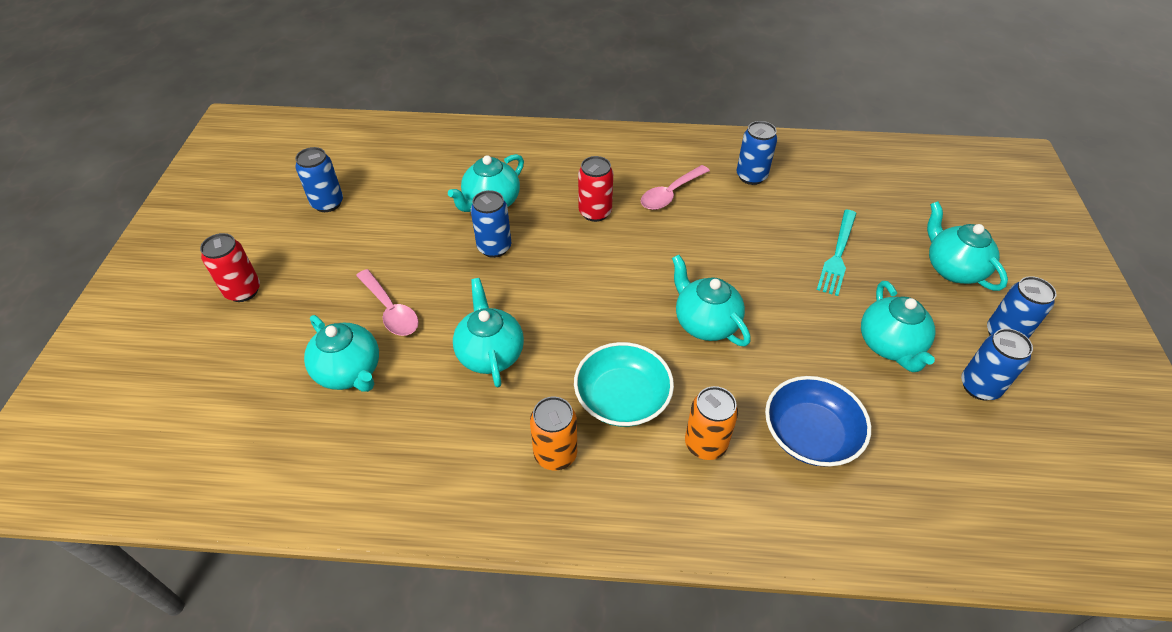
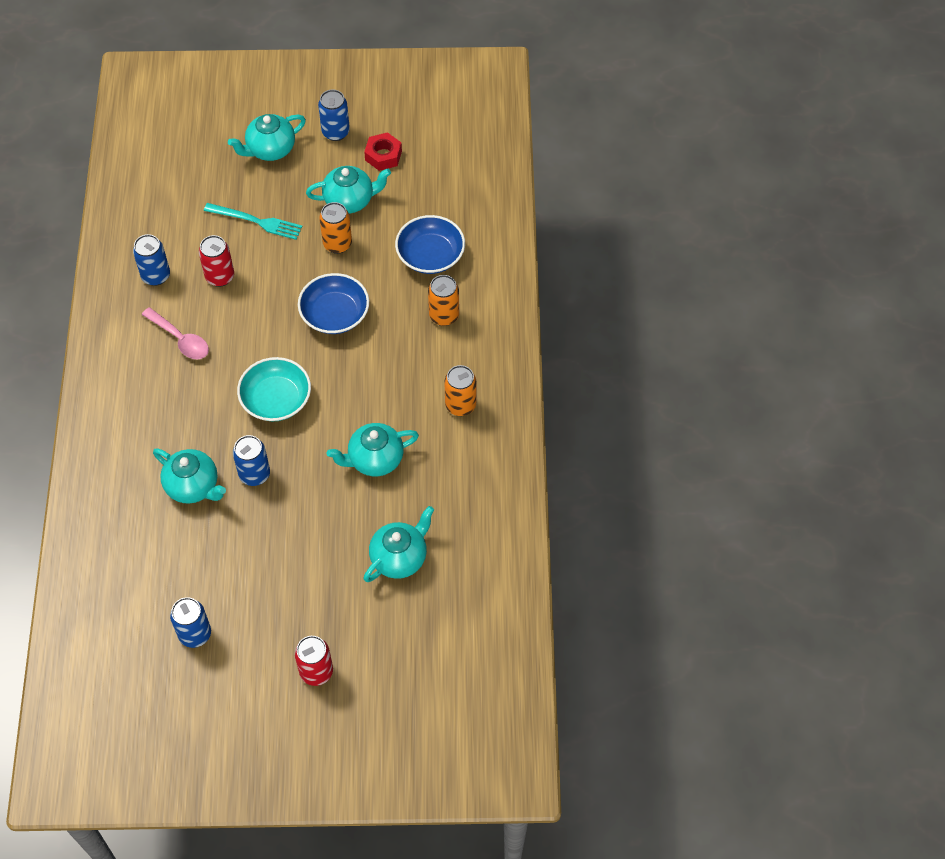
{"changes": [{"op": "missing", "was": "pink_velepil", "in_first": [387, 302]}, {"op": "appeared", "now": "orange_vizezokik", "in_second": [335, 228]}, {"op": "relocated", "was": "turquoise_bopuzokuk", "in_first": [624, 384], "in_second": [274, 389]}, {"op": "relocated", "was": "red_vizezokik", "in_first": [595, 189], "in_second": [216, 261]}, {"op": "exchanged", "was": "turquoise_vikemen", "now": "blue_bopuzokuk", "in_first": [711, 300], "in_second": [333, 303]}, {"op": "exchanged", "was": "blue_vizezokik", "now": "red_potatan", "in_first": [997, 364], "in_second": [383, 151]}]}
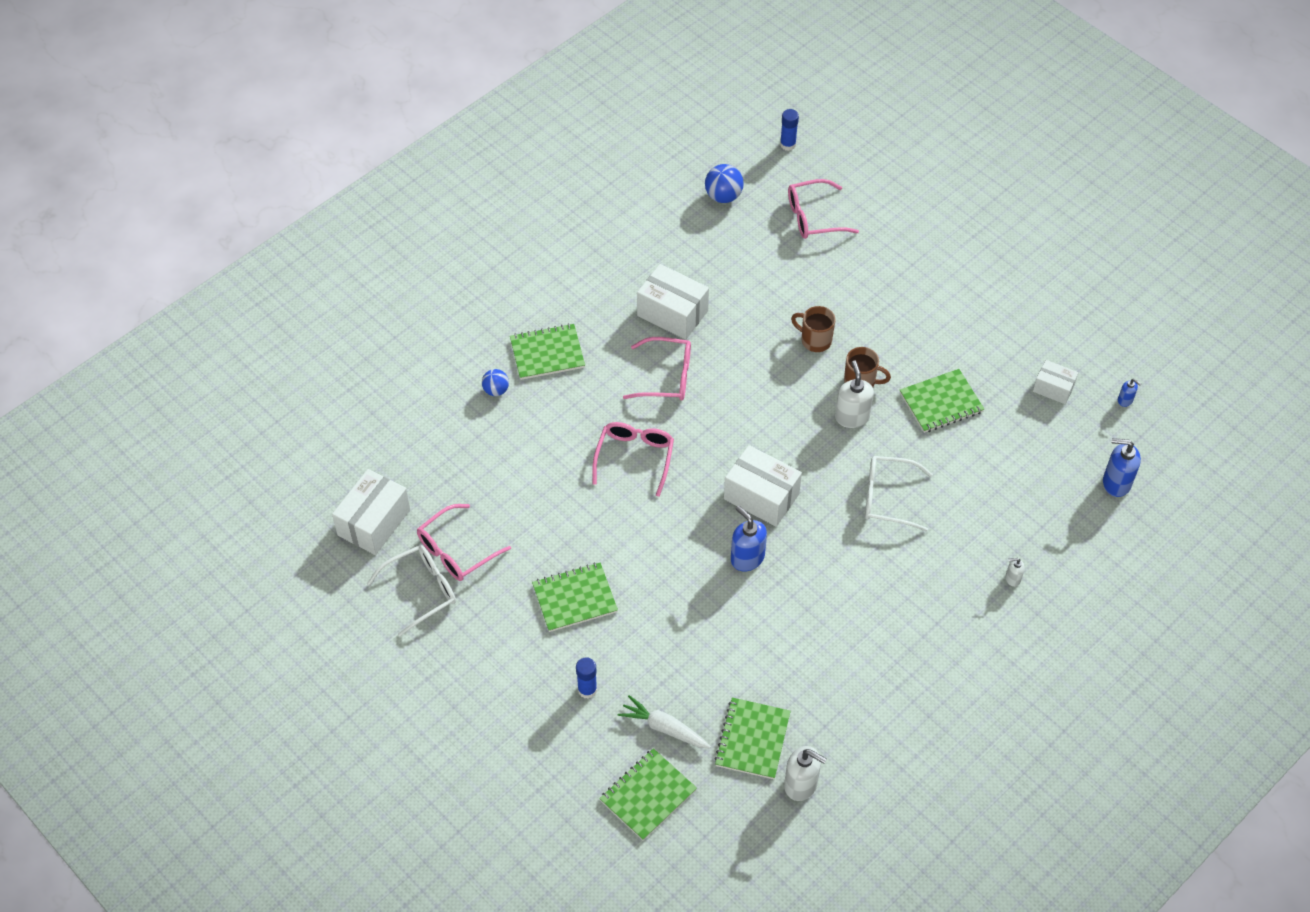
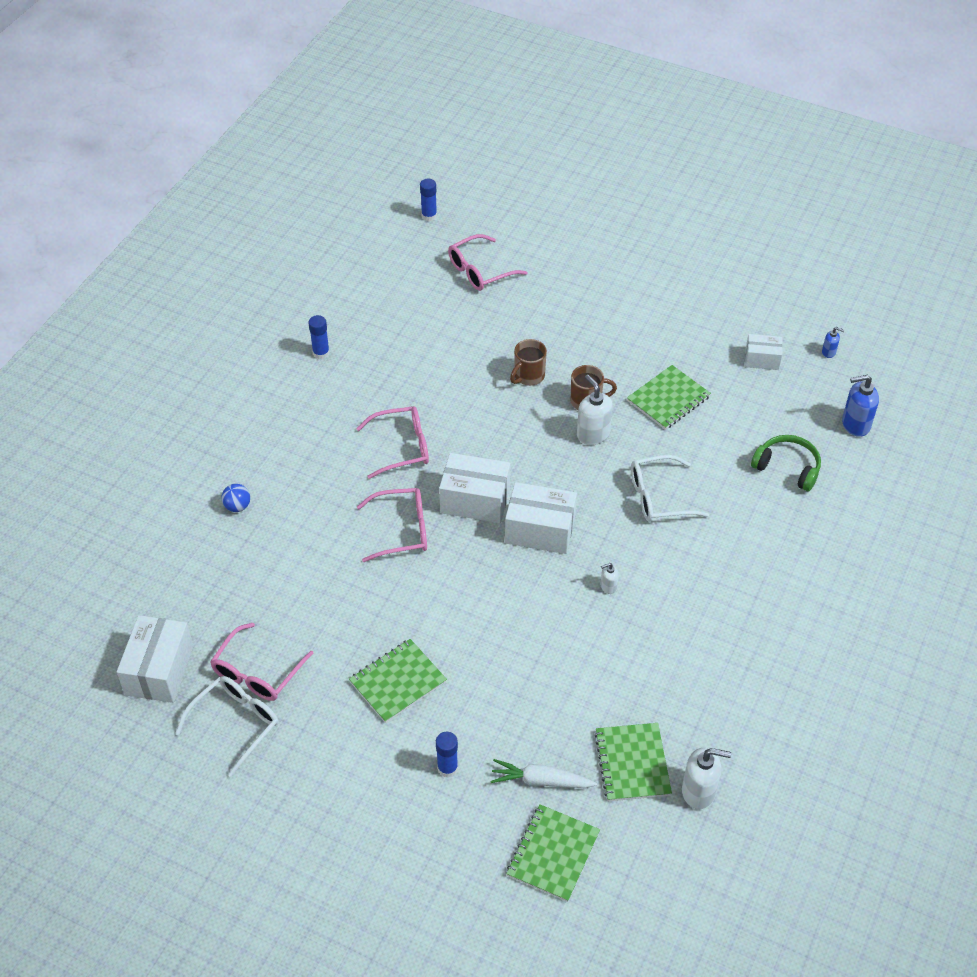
{"changes": [{"op": "missing", "was": "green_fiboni", "in_first": [547, 351]}, {"op": "missing", "was": "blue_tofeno", "in_first": [724, 183]}, {"op": "missing", "was": "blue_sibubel", "in_first": [749, 538]}, {"op": "appeared", "now": "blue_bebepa", "in_second": [319, 337]}, {"op": "appeared", "now": "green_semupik", "in_second": [786, 463]}, {"op": "relocated", "was": "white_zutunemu", "in_first": [673, 302], "in_second": [474, 488]}, {"op": "relocated", "was": "white_sibubel", "in_first": [1015, 572], "in_second": [609, 578]}, {"op": "spun", "was": "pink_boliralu", "in_first": [633, 459], "in_second": [392, 525], "clockwise": 90}, {"op": "spun", "was": "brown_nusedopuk", "in_first": [813, 329], "in_second": [528, 362], "clockwise": -60}]}
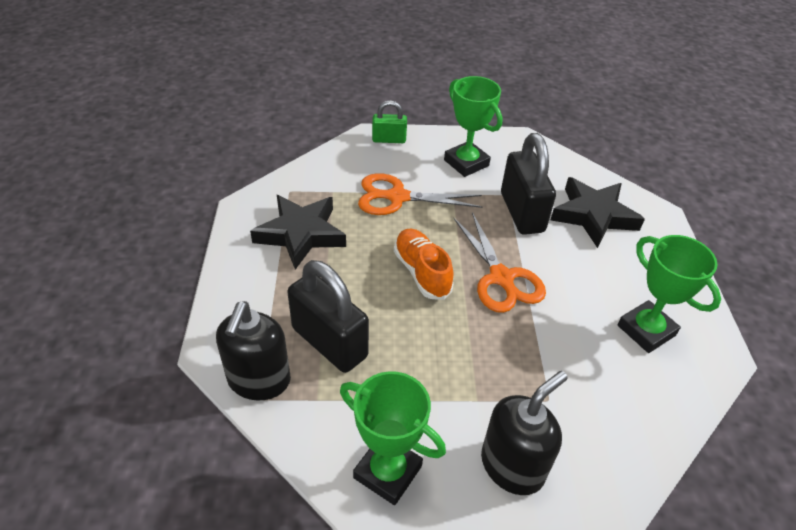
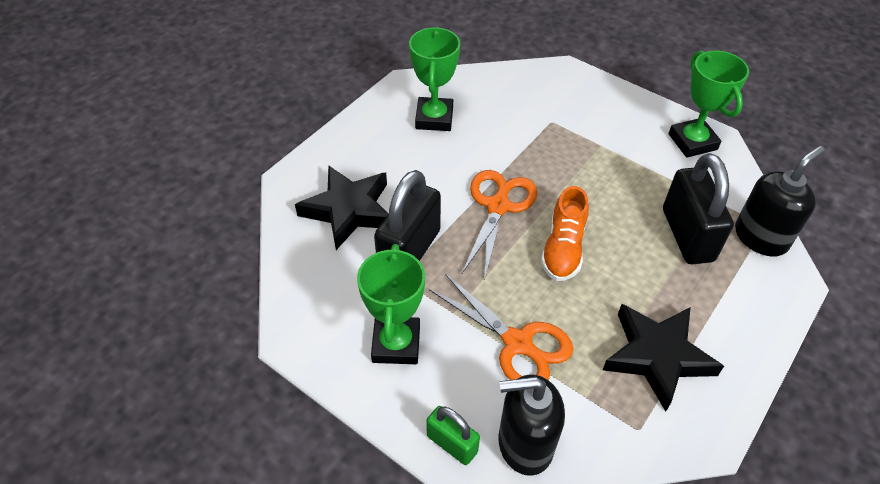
{"changes": [{"op": "relocated", "was": "black_sibubel", "in_first": [524, 433], "in_second": [531, 425]}]}
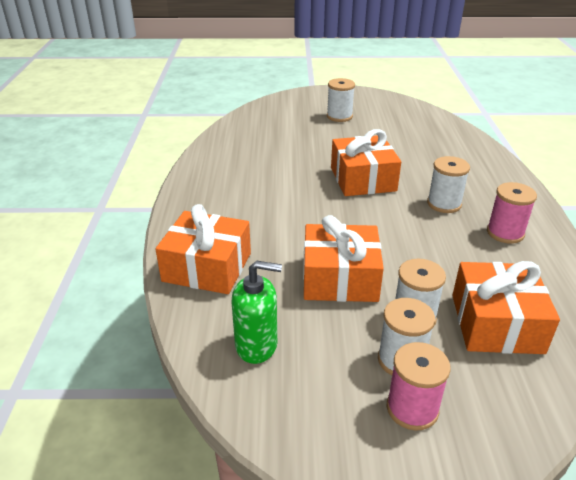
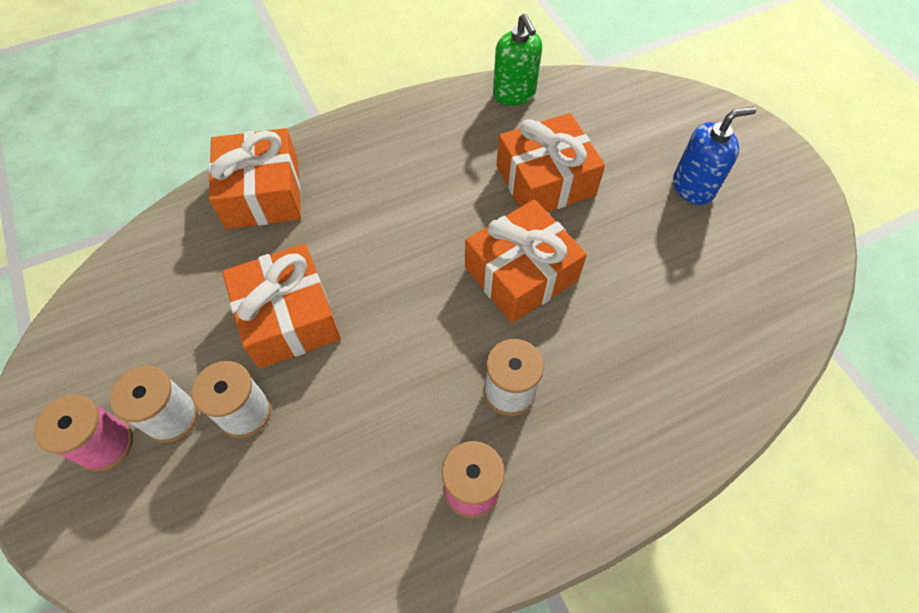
{"changes": [{"op": "relocated", "was": "green_sibubel", "in_first": [256, 312], "in_second": [517, 59]}, {"op": "relocated", "was": "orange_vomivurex", "in_first": [506, 307], "in_second": [551, 162]}, {"op": "exchanged", "was": "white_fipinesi", "now": "blue_sibubel", "in_first": [341, 100], "in_second": [715, 155]}]}
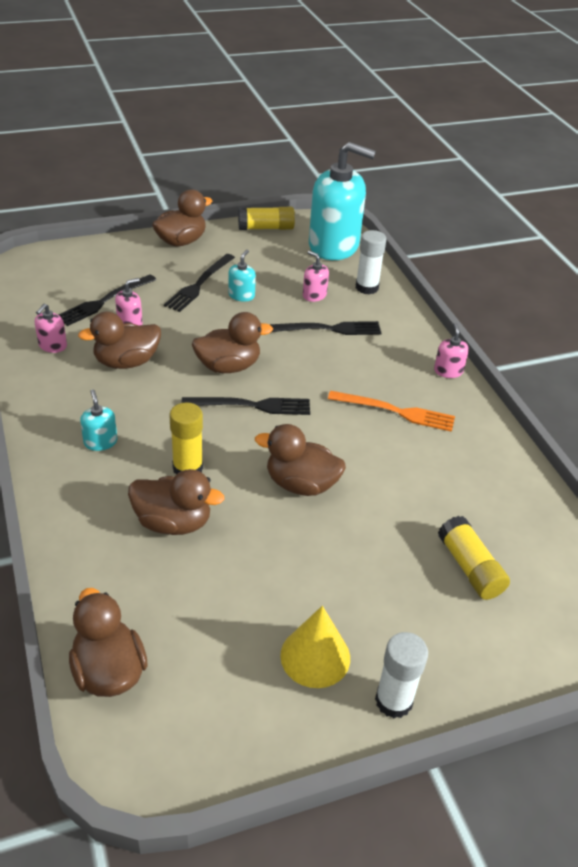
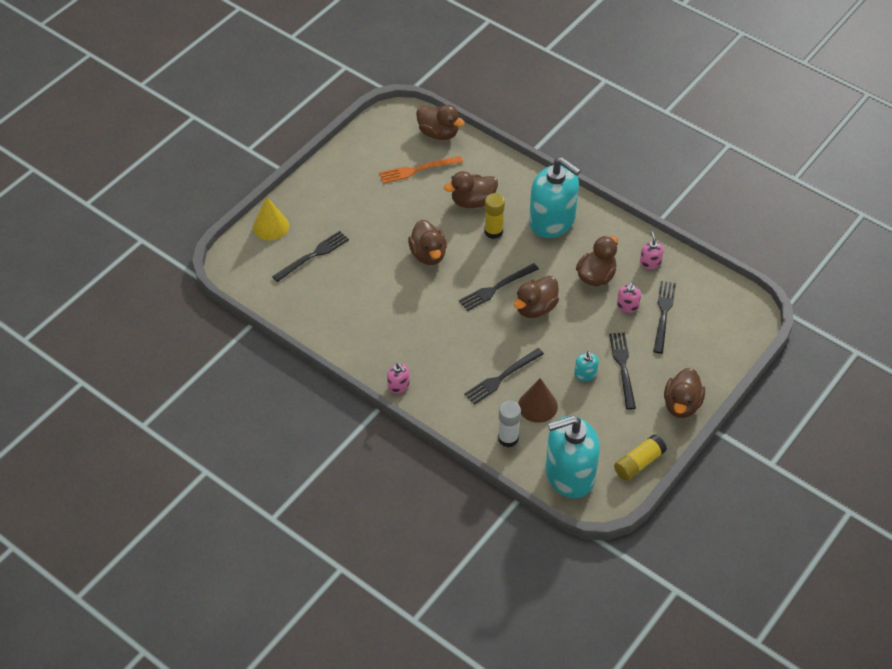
{"changes": [{"op": "missing", "was": "white_bebepa", "in_first": [401, 675]}, {"op": "relocated", "was": "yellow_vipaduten", "in_first": [315, 647], "in_second": [271, 218]}, {"op": "relocated", "was": "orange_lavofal", "in_first": [391, 411], "in_second": [421, 169]}, {"op": "exchanged", "was": "pink_sibubel", "now": "brown_vipaduten", "in_first": [316, 276], "in_second": [538, 400]}, {"op": "exchanged", "was": "yellow_bebepa", "now": "black_lavofal", "in_first": [474, 558], "in_second": [310, 256]}, {"op": "spun", "was": "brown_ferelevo", "in_first": [300, 460], "in_second": [427, 242], "clockwise": 90}, {"op": "size", "was": "turquoise_sibubel", "in_first": [98, 420], "in_second": [555, 197], "ratio": 2.5}]}
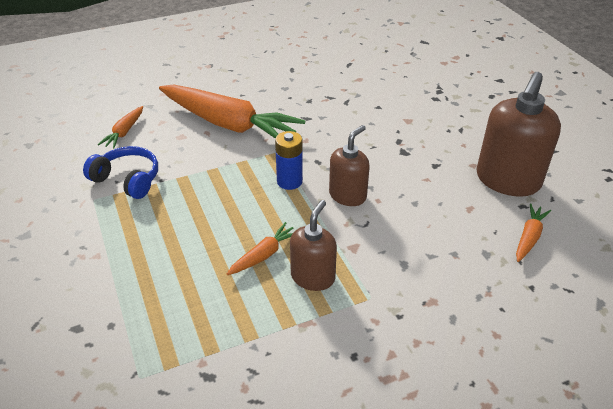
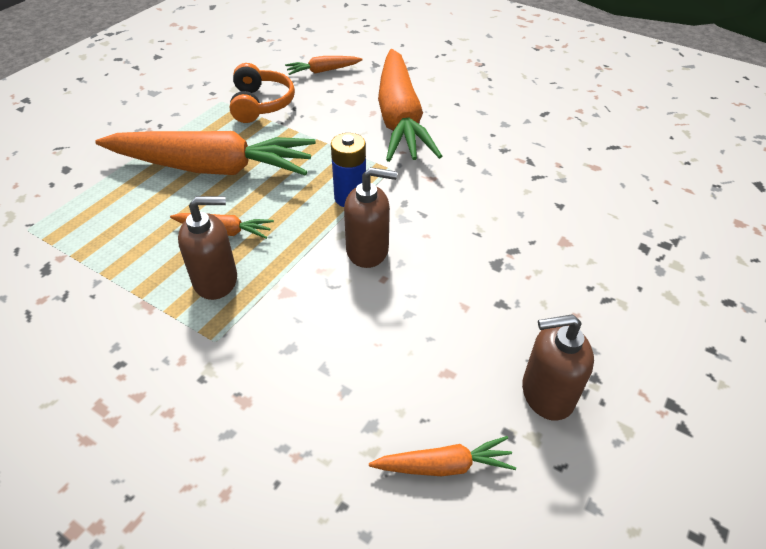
{"changes": [{"op": "appeared", "now": "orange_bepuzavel", "in_second": [205, 153]}, {"op": "colour", "was": "blue_semupik", "now": "orange_semupik", "in_first": [120, 172], "in_second": [262, 93]}, {"op": "size", "was": "brown_sibubel", "in_first": [518, 134], "in_second": [558, 367], "ratio": 0.6}]}
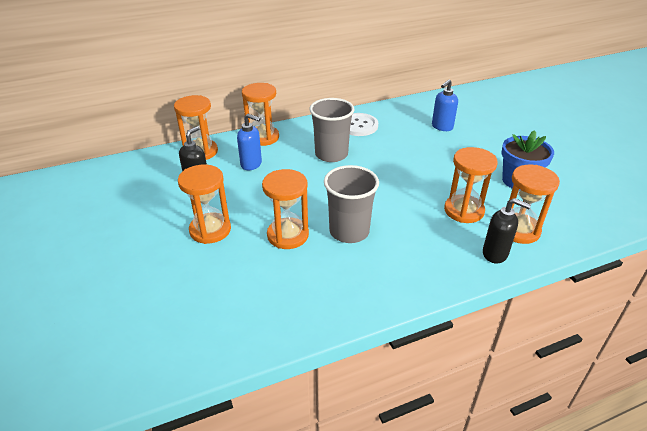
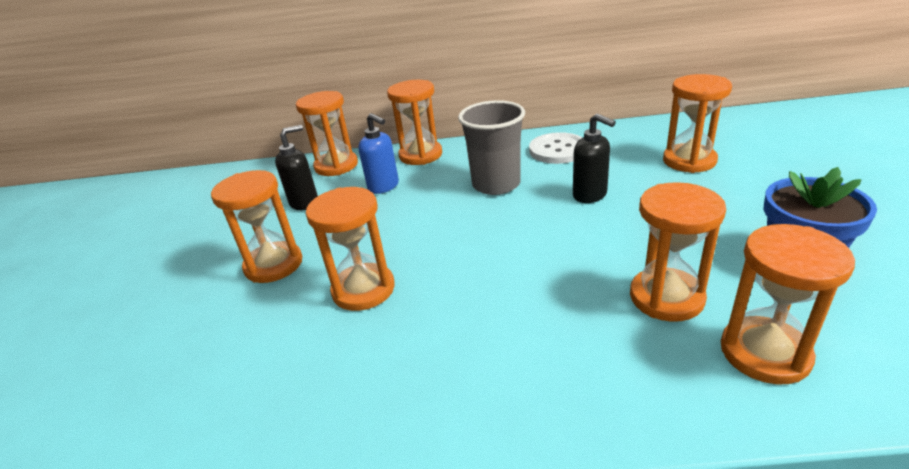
{"changes": [{"op": "missing", "was": "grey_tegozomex", "in_first": [351, 204]}, {"op": "relocated", "was": "black_sibubel", "in_first": [507, 230], "in_second": [594, 158]}, {"op": "exchanged", "was": "blue_sibubel", "now": "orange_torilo", "in_first": [445, 105], "in_second": [697, 123]}]}
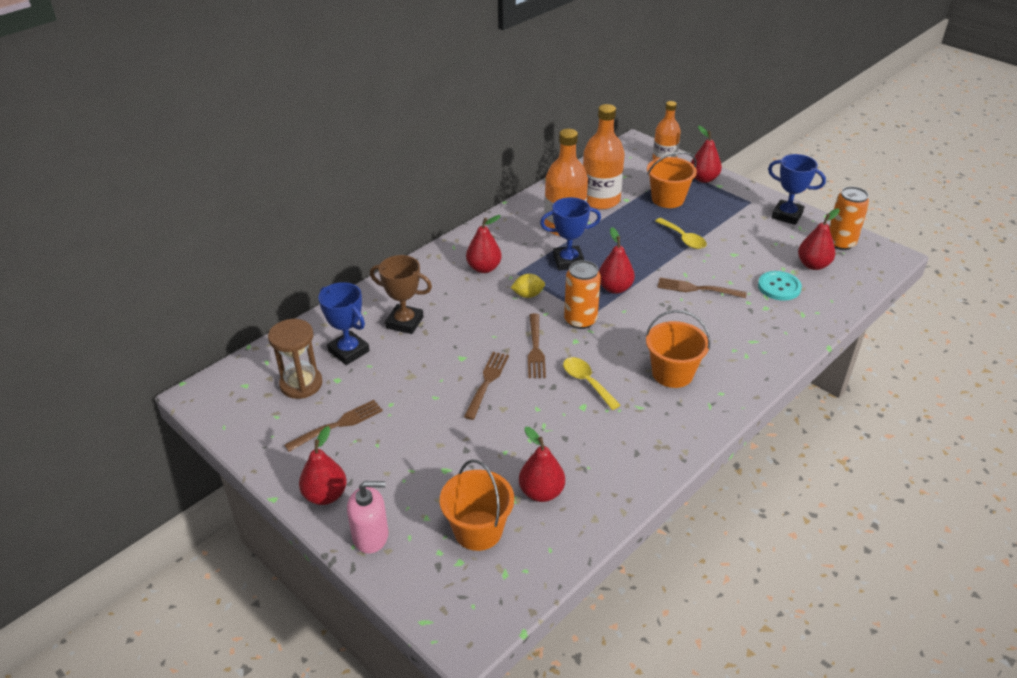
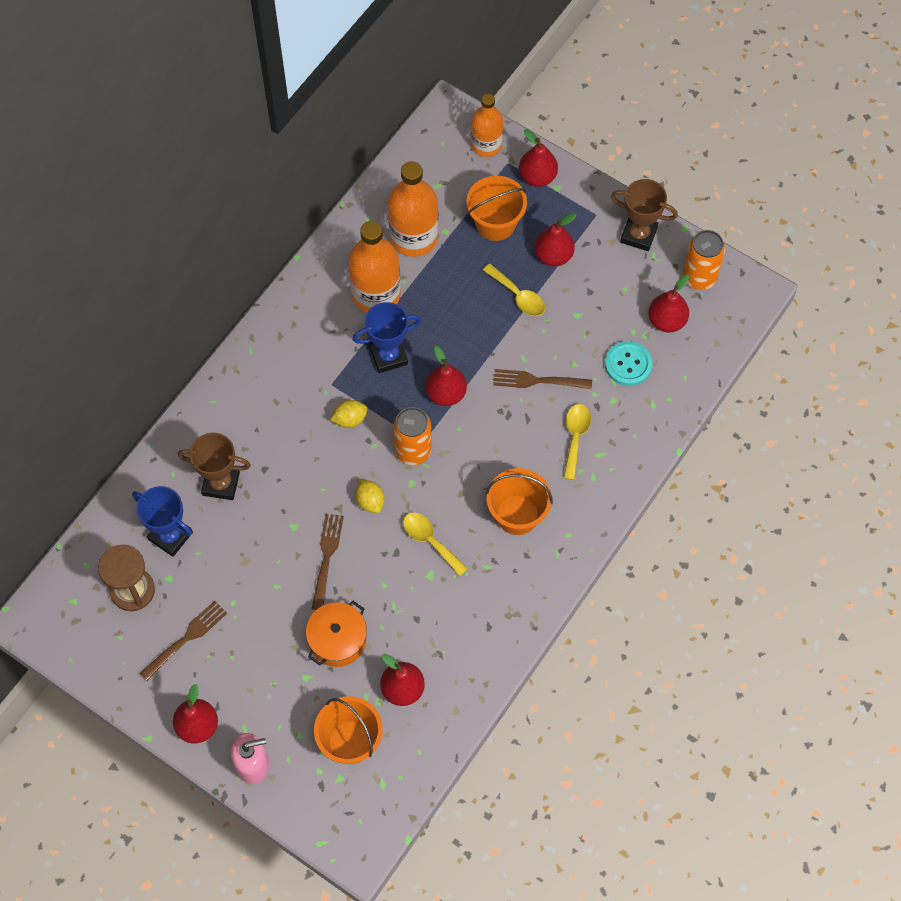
{"changes": [{"op": "appeared", "now": "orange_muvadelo", "in_second": [336, 634]}, {"op": "appeared", "now": "yellow_velepil", "in_second": [577, 442]}, {"op": "relocated", "was": "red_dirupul", "in_first": [484, 244], "in_second": [555, 239]}, {"op": "exchanged", "was": "brown_lavofal", "now": "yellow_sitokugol", "in_first": [537, 345], "in_second": [370, 496]}, {"op": "colour", "was": "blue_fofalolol", "now": "brown_fofalolol", "in_first": [797, 189], "in_second": [644, 215]}]}
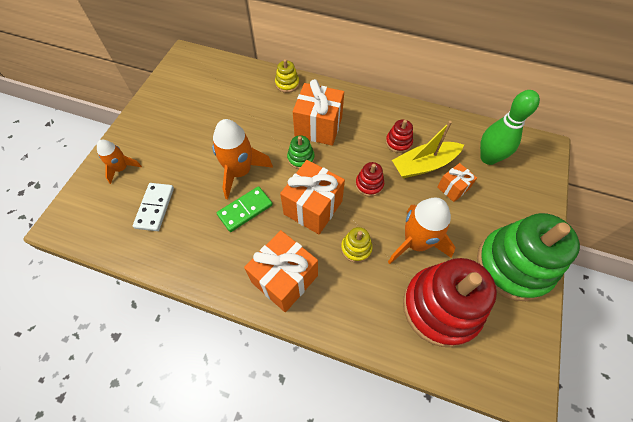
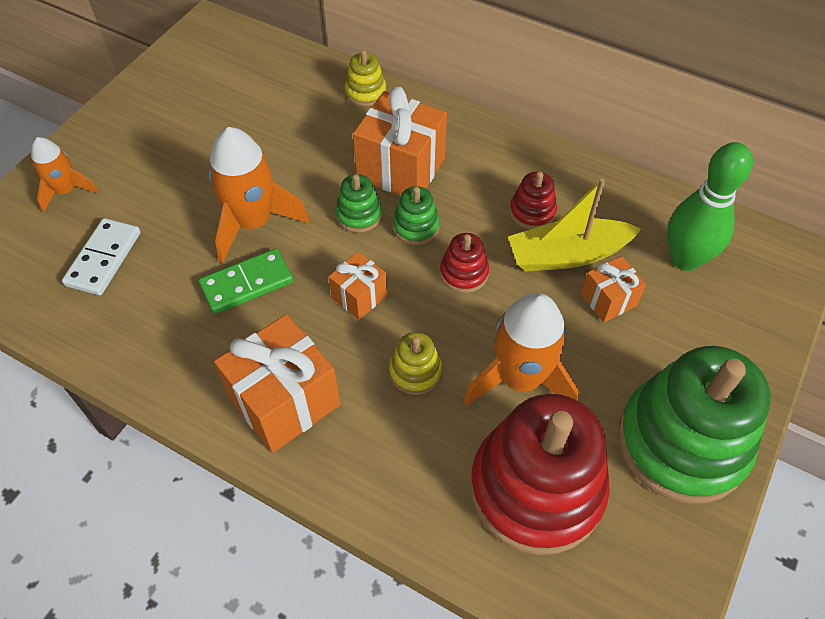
{"changes": [{"op": "appeared", "now": "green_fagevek", "in_second": [416, 215]}, {"op": "size", "was": "orange_vomivurex", "in_first": [312, 197], "in_second": [358, 286], "ratio": 0.54}]}
